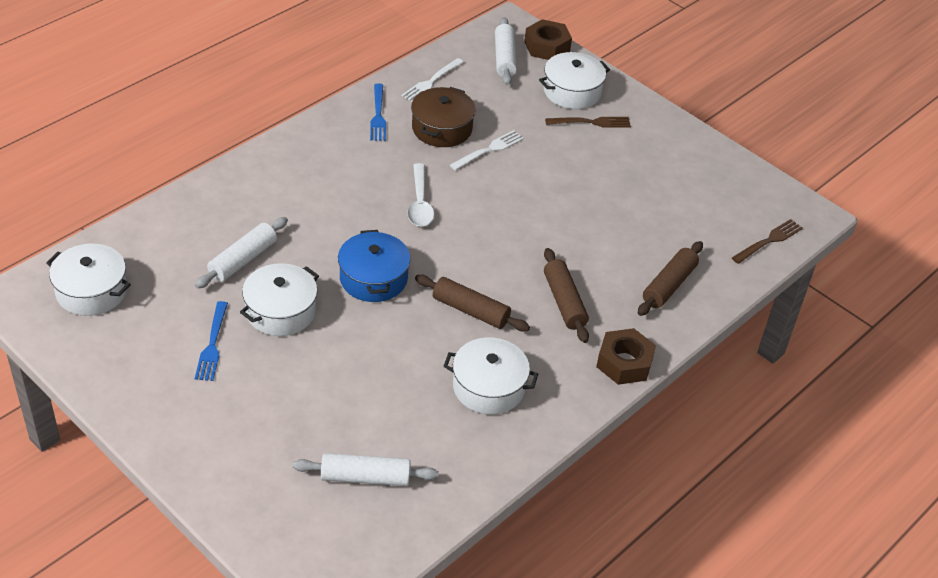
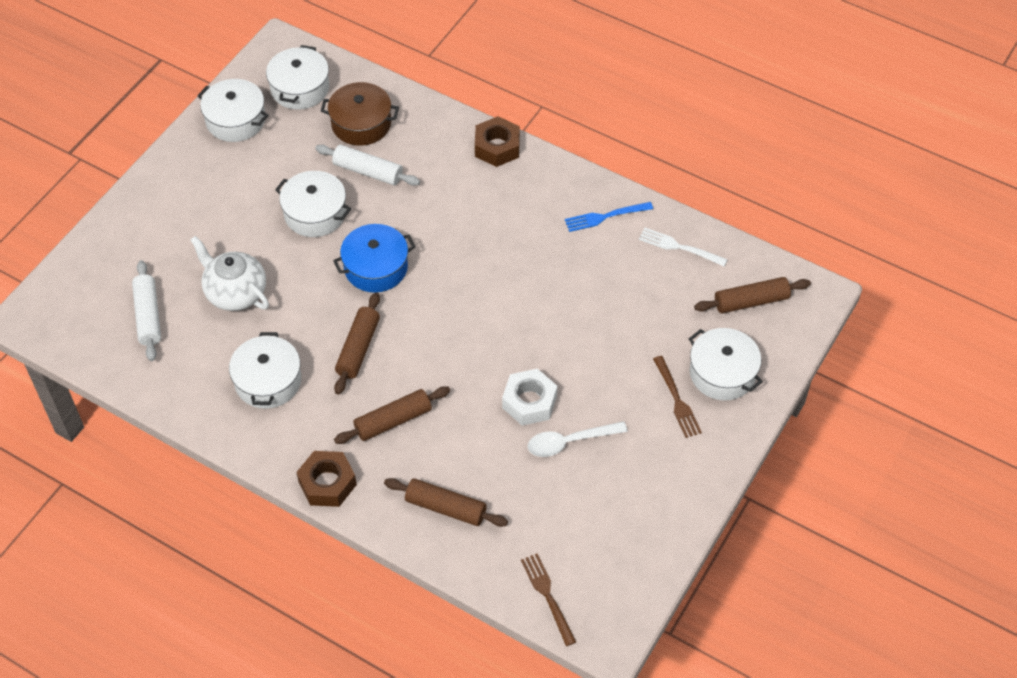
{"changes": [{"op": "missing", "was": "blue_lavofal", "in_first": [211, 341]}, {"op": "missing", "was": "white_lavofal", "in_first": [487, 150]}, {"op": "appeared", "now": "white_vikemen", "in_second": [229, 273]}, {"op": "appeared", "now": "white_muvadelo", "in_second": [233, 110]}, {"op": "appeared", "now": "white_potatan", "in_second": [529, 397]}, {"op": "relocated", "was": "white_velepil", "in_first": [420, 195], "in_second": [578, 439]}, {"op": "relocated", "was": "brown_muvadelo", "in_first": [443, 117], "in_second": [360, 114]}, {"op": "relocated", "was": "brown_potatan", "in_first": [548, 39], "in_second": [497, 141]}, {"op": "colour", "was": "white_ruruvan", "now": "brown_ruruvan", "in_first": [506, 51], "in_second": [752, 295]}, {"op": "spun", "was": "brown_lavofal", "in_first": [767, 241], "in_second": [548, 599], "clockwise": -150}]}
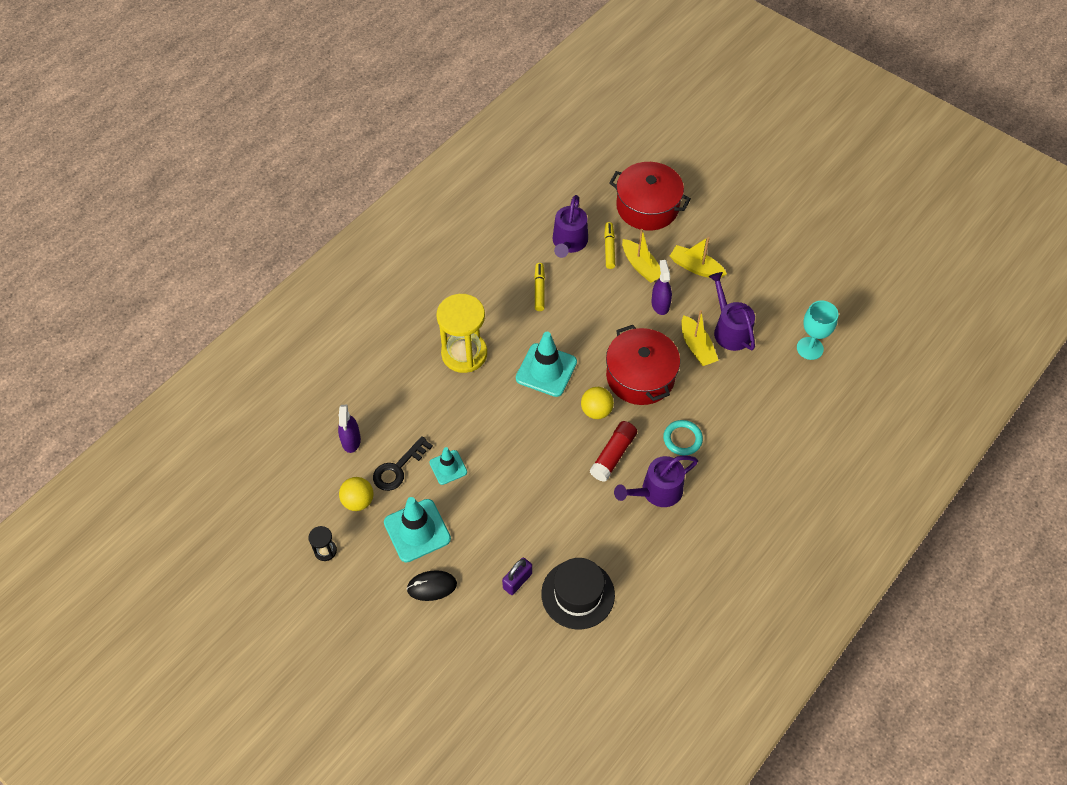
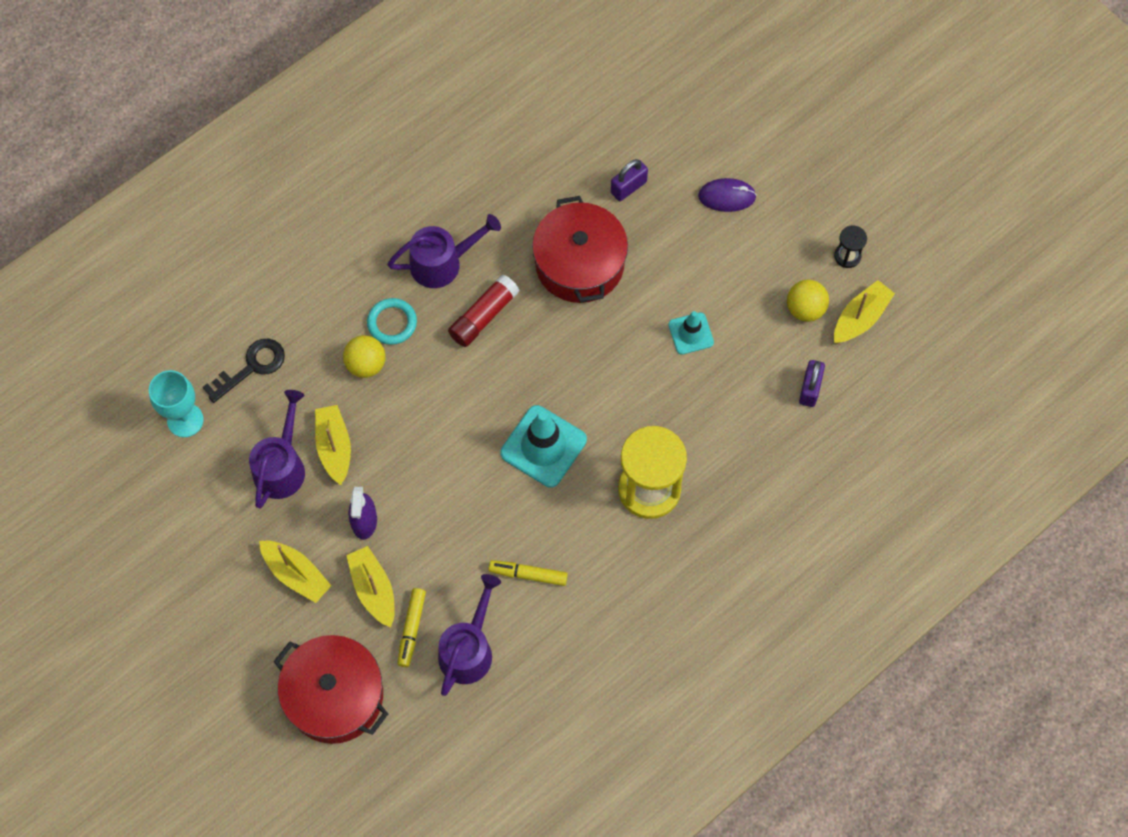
{"changes": [{"op": "missing", "was": "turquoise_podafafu", "in_first": [417, 529]}, {"op": "missing", "was": "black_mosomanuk", "in_first": [578, 593]}, {"op": "appeared", "now": "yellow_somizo", "in_second": [864, 311]}, {"op": "relocated", "was": "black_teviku", "in_first": [403, 463], "in_second": [243, 371]}, {"op": "relocated", "was": "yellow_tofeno", "in_first": [597, 403], "in_second": [364, 356]}, {"op": "relocated", "was": "red_muvadelo", "in_first": [643, 365], "in_second": [580, 249]}, {"op": "exchanged", "was": "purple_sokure", "now": "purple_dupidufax", "in_first": [349, 429], "in_second": [812, 383]}, {"op": "colour", "was": "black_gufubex", "now": "purple_gufubex", "in_first": [432, 585], "in_second": [727, 195]}, {"op": "spun", "was": "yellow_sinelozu", "in_first": [539, 287], "in_second": [528, 573], "clockwise": 90}, {"op": "spun", "was": "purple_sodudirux", "in_first": [732, 311], "in_second": [277, 449], "clockwise": -150}]}
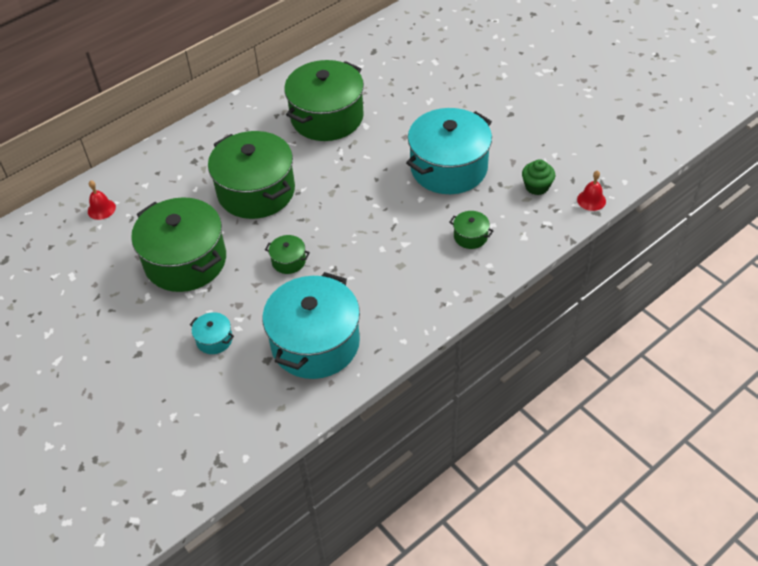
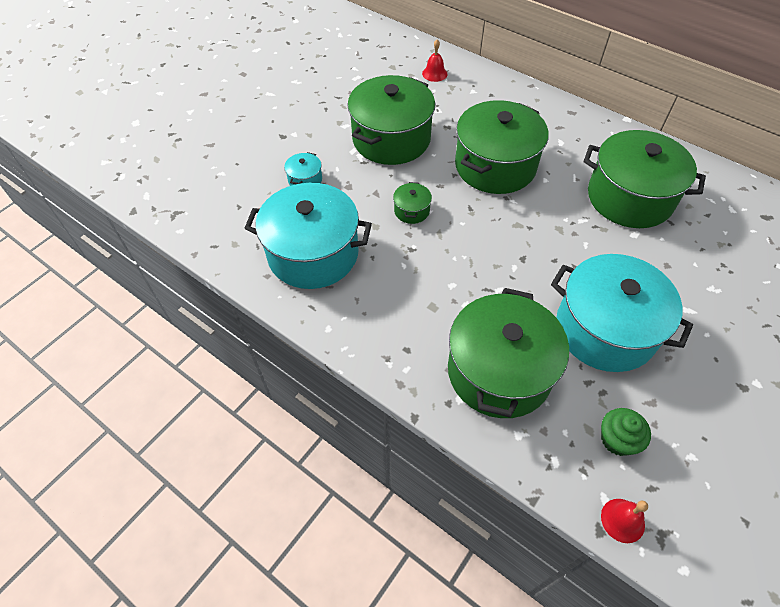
{"changes": [{"op": "size", "was": "green_muvadelo", "in_first": [472, 230], "in_second": [508, 353], "ratio": 2.41}]}
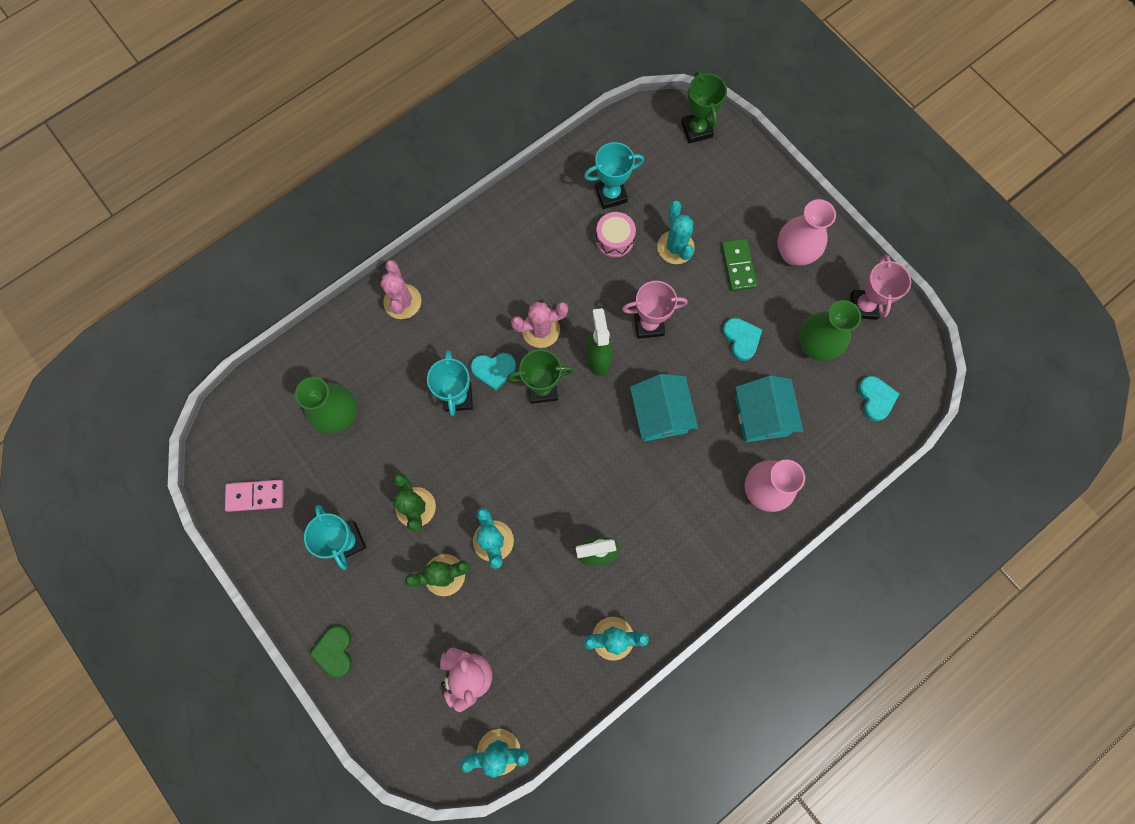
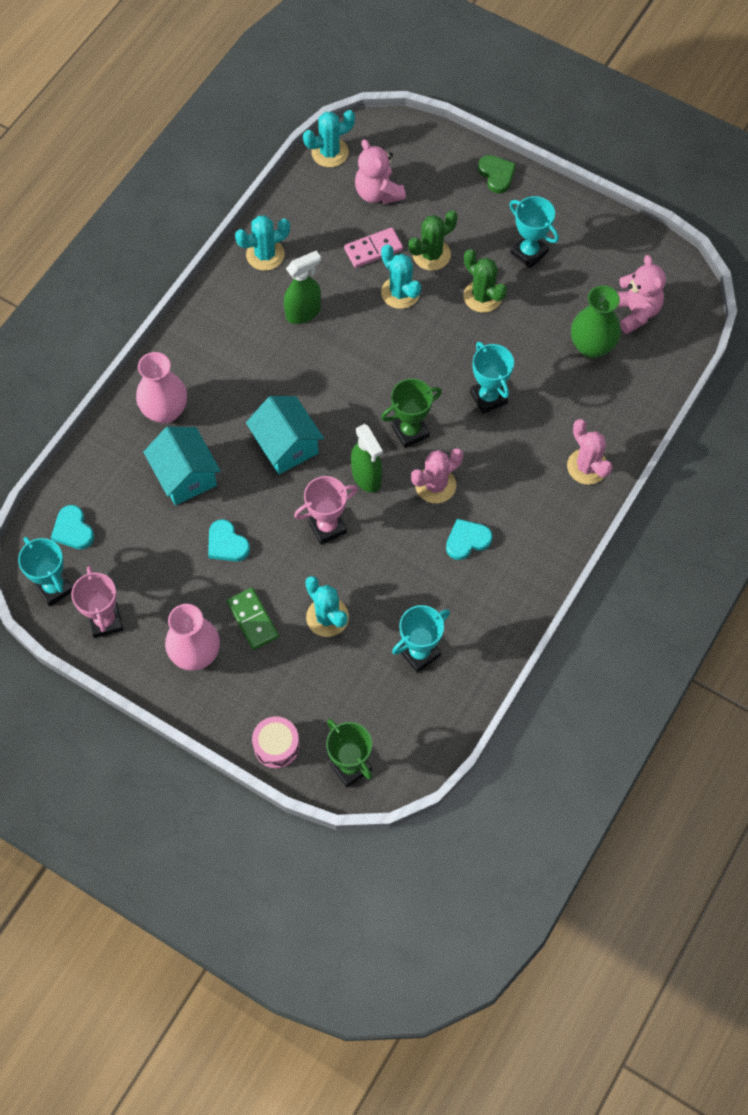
{"changes": [{"op": "missing", "was": "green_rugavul", "in_first": [830, 330]}, {"op": "appeared", "now": "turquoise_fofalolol", "in_second": [45, 572]}, {"op": "appeared", "now": "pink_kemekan", "in_second": [641, 294]}, {"op": "relocated", "was": "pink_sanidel", "in_first": [254, 496], "in_second": [373, 247]}, {"op": "relocated", "was": "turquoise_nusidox", "in_first": [493, 372], "in_second": [469, 539]}, {"op": "relocated", "was": "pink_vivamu", "in_first": [616, 235], "in_second": [276, 742]}]}
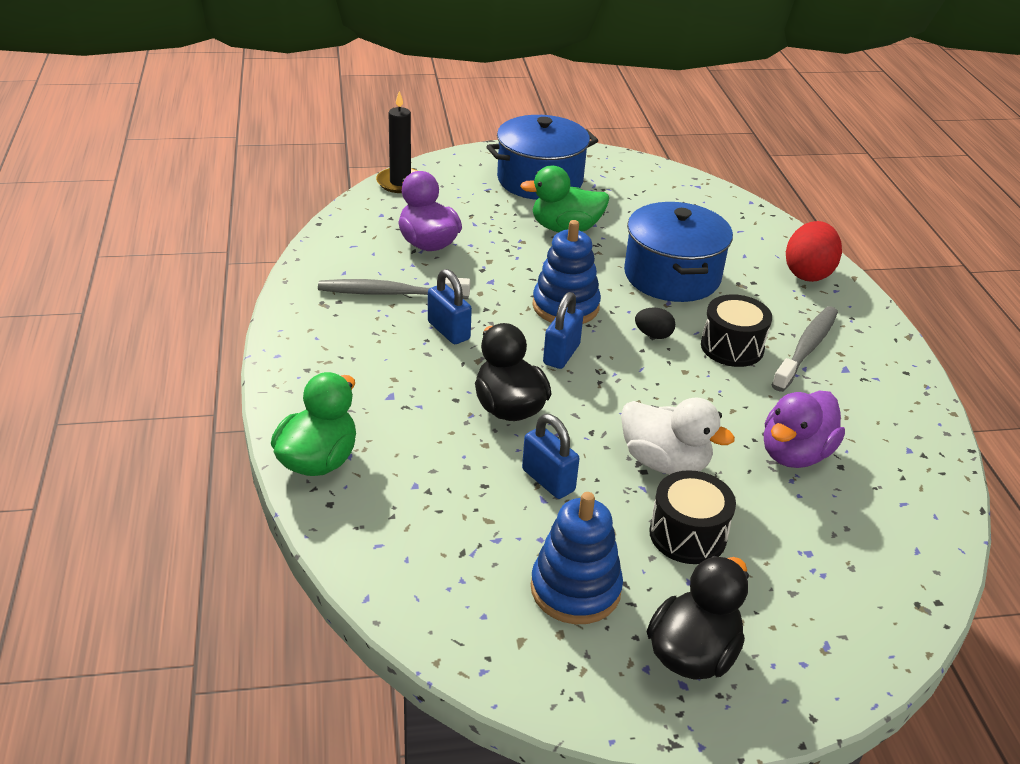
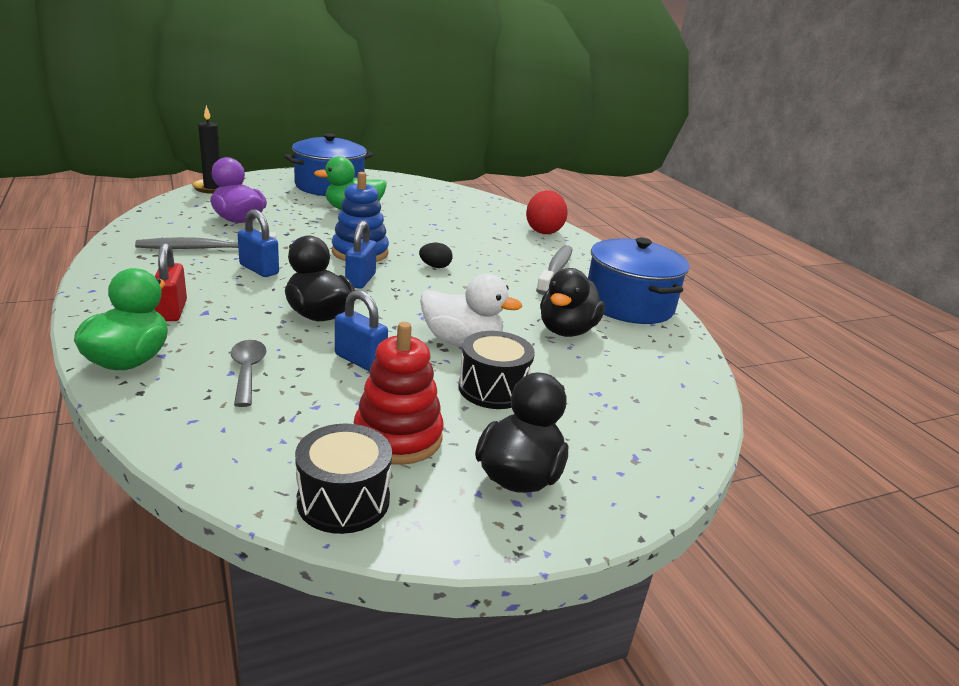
{"changes": [{"op": "appeared", "now": "red_dupidufax", "in_second": [170, 282]}, {"op": "appeared", "now": "grey_velepil", "in_second": [249, 373]}, {"op": "relocated", "was": "blue_muvadelo", "in_first": [678, 252], "in_second": [639, 281]}, {"op": "relocated", "was": "black_vivamu", "in_first": [736, 330], "in_second": [343, 479]}, {"op": "colour", "was": "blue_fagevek", "now": "red_fagevek", "in_first": [577, 558], "in_second": [398, 393]}, {"op": "colour", "was": "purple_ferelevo", "now": "black_ferelevo", "in_first": [804, 429], "in_second": [572, 302]}]}
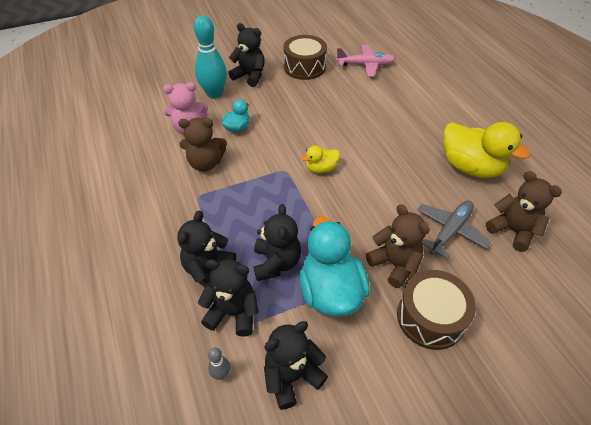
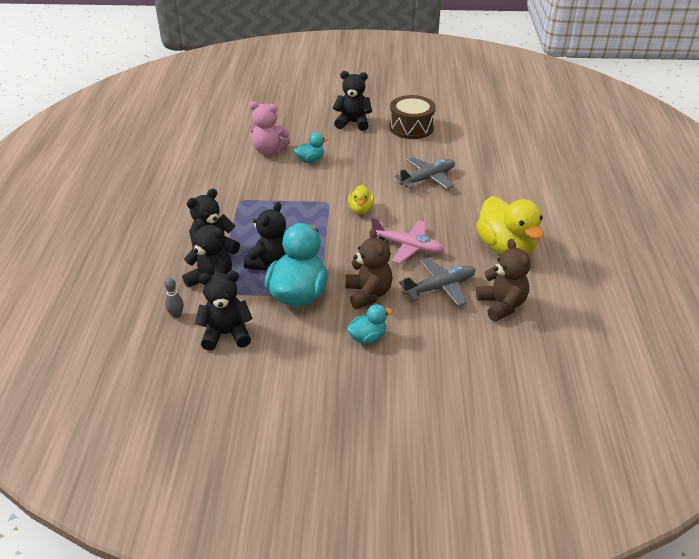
{"changes": [{"op": "missing", "was": "brown_kemekan", "in_first": [202, 145]}, {"op": "missing", "was": "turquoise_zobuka", "in_first": [210, 57]}, {"op": "appeared", "now": "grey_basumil", "in_second": [424, 173]}, {"op": "relocated", "was": "pink_basumil", "in_first": [366, 61], "in_second": [406, 240]}, {"op": "exchanged", "was": "brown_vivamu", "now": "turquoise_ferelevo", "in_first": [436, 310], "in_second": [370, 324]}, {"op": "spun", "was": "black_kemekan", "in_first": [246, 55], "in_second": [352, 101], "clockwise": -45}, {"op": "spun", "was": "yellow_ferelevo", "in_first": [320, 159], "in_second": [361, 199], "clockwise": -90}]}
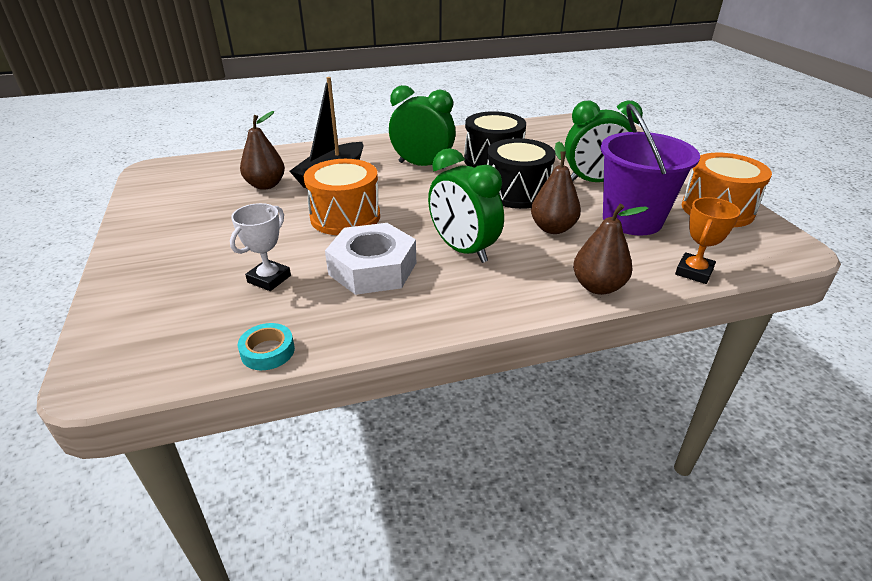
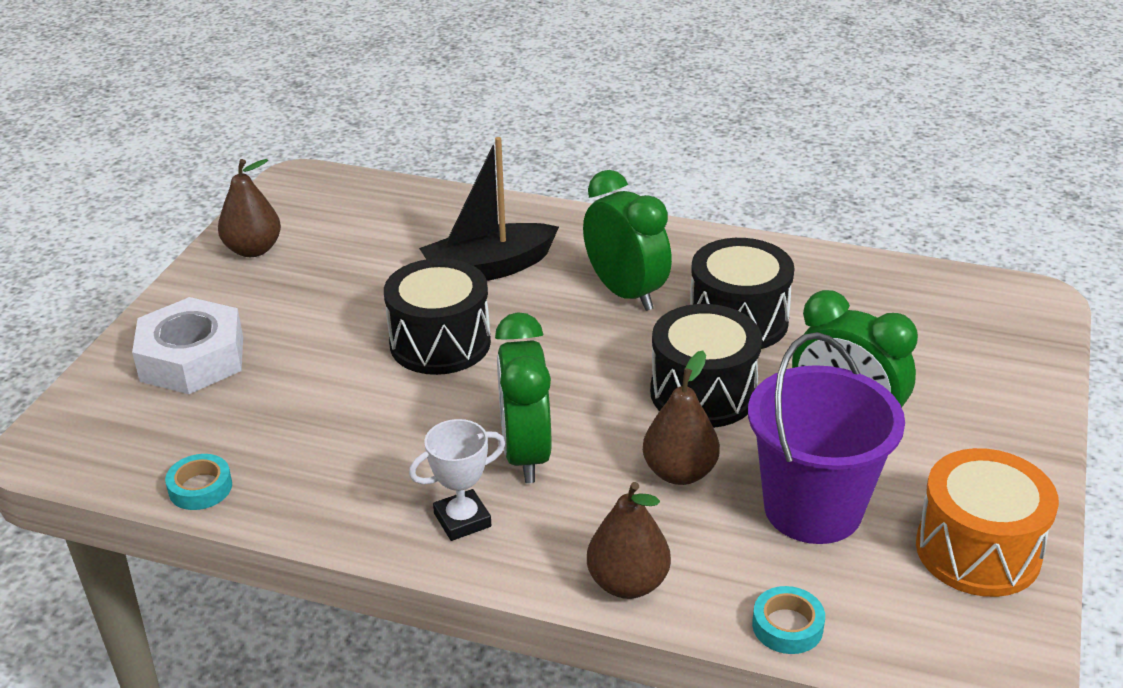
{"changes": [{"op": "relocated", "was": "white_fofalolol", "in_first": [260, 247], "in_second": [457, 480]}, {"op": "relocated", "was": "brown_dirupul", "in_first": [262, 150], "in_second": [249, 208]}, {"op": "relocated", "was": "white_potatan", "in_first": [370, 259], "in_second": [187, 345]}, {"op": "exchanged", "was": "orange_fofalolol", "now": "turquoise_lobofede", "in_first": [707, 240], "in_second": [788, 620]}, {"op": "colour", "was": "orange_vivamu", "now": "black_vivamu", "in_first": [342, 197], "in_second": [437, 316]}]}
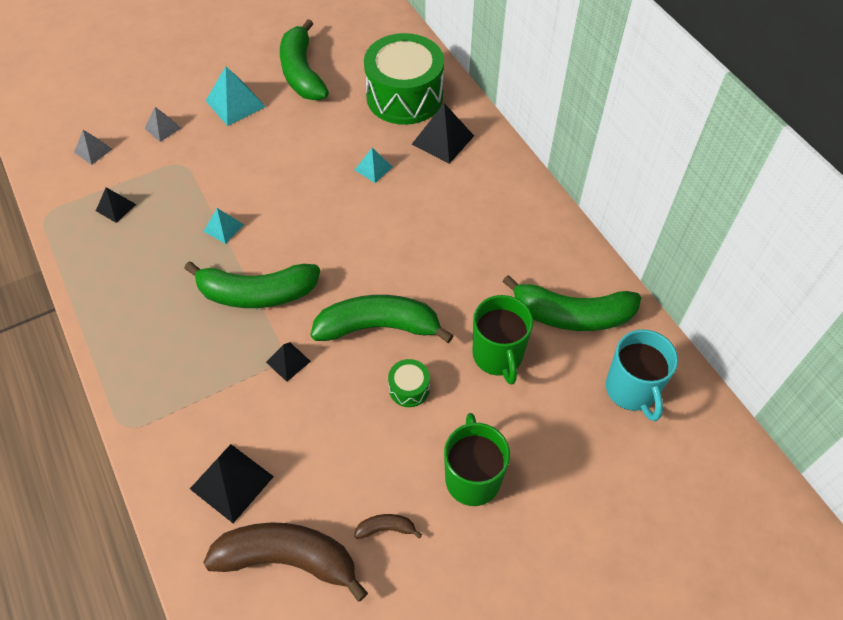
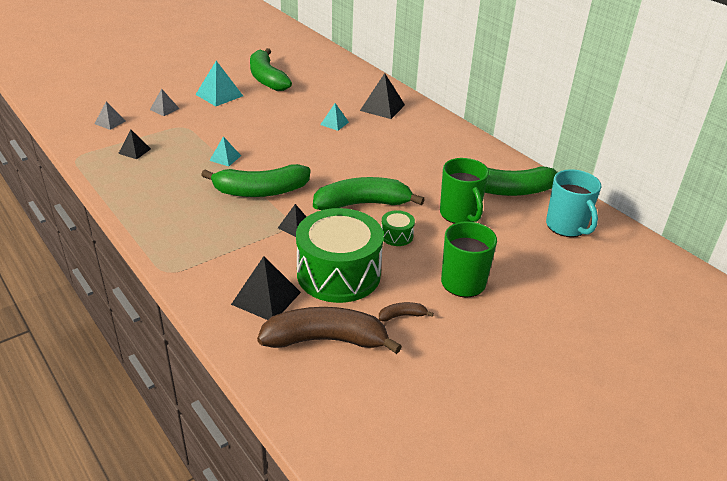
{"changes": [{"op": "relocated", "was": "green_vivamu", "in_first": [404, 79], "in_second": [340, 255]}]}
